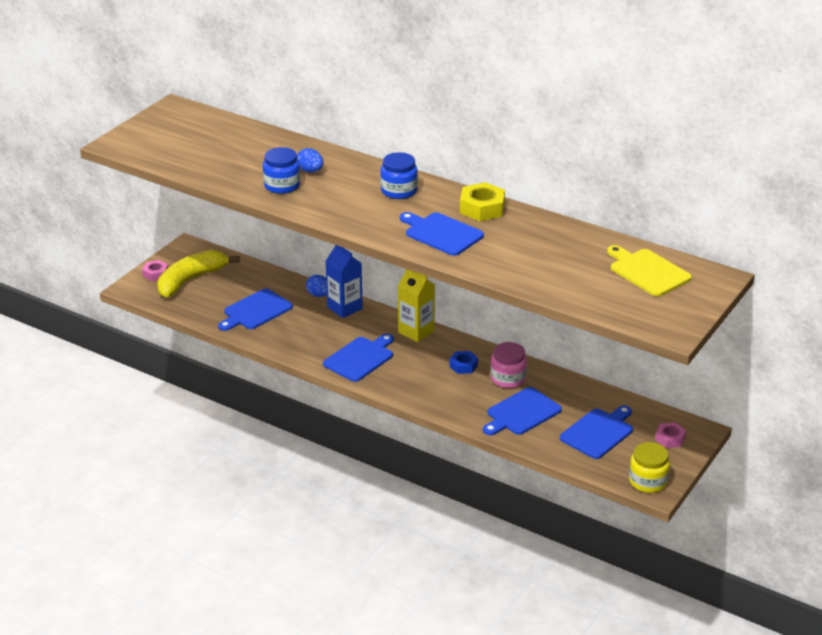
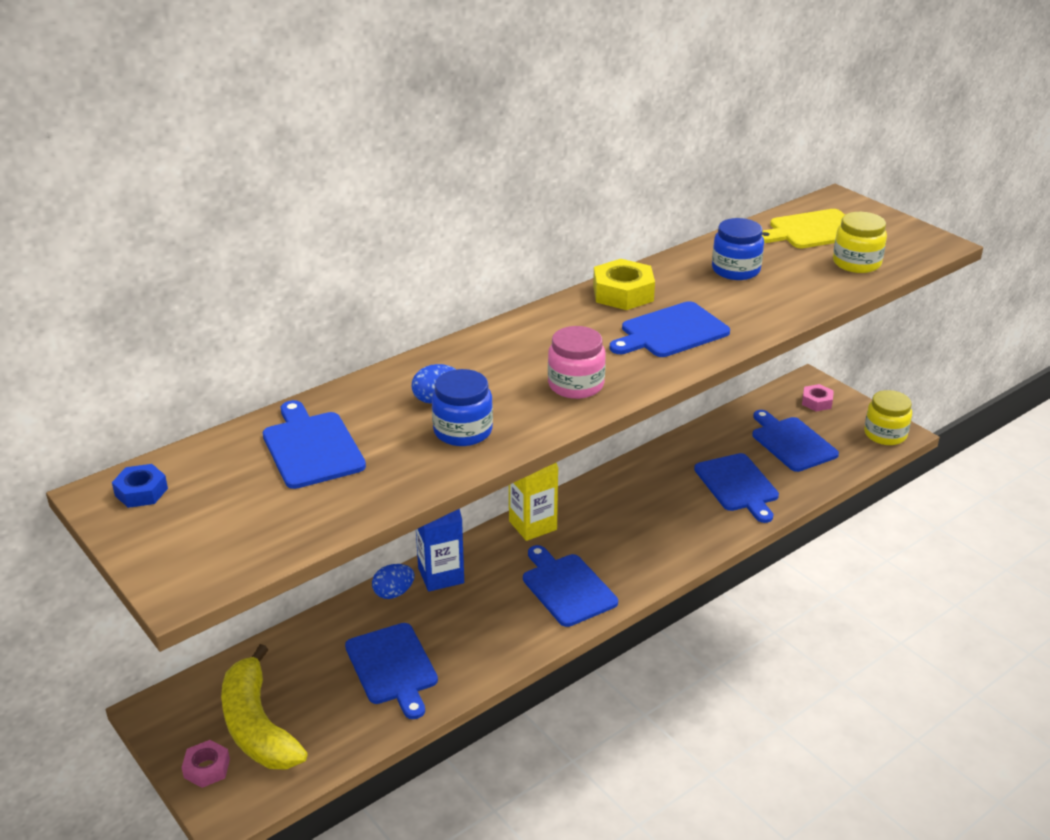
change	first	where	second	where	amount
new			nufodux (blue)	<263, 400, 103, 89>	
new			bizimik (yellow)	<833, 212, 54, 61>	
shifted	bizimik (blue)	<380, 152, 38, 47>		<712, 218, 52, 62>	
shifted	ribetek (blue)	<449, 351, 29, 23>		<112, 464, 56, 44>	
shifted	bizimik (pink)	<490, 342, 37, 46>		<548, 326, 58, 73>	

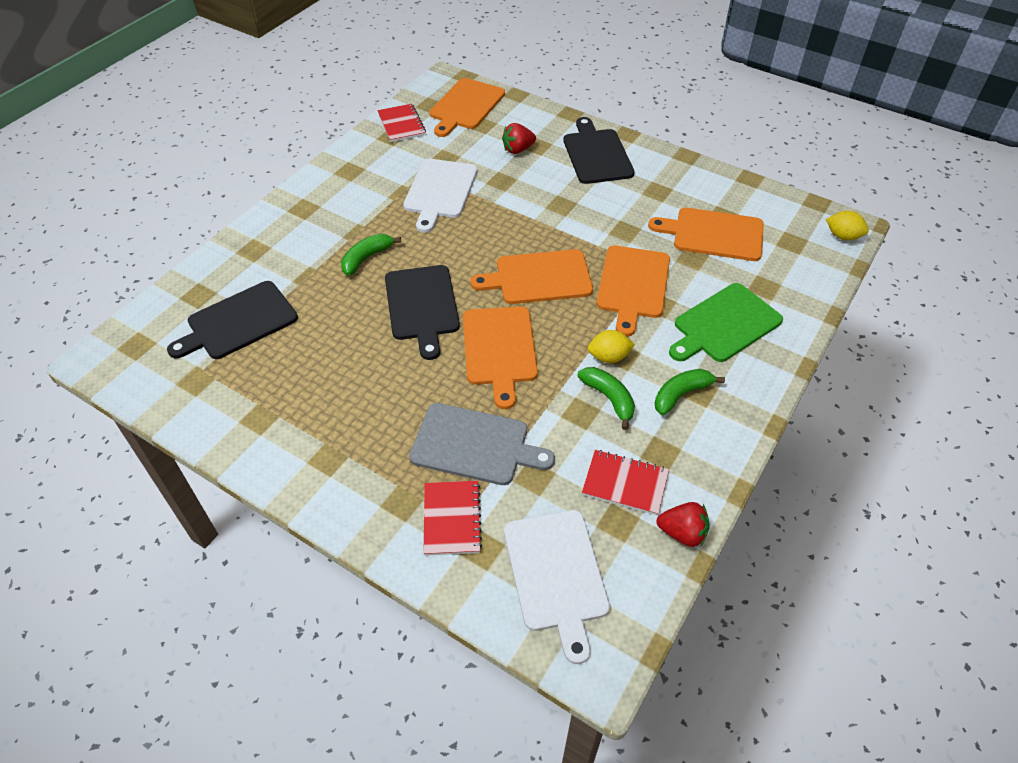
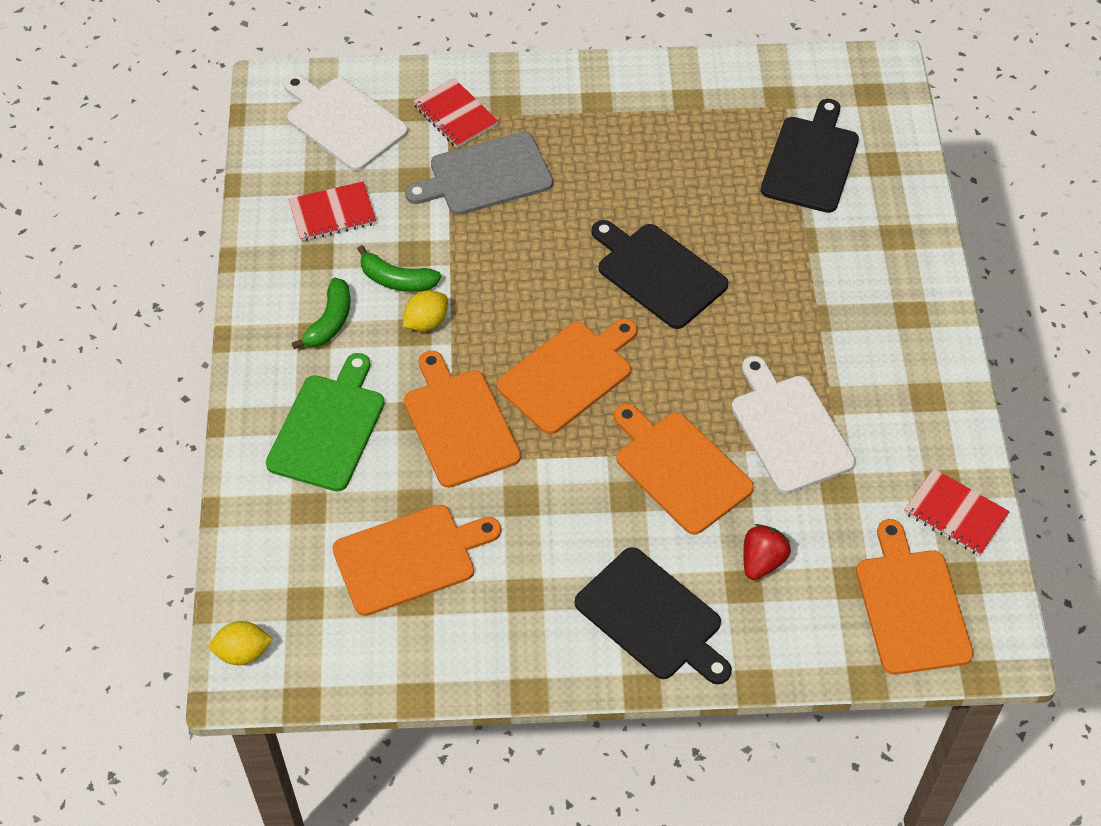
change	first	where	second	where	amount
gone	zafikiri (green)	<341, 234, 60, 42>			
gone	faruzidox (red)	<657, 502, 53, 45>			
shifted	nufodux (orange)	<463, 306, 75, 103>		<614, 404, 140, 131>	

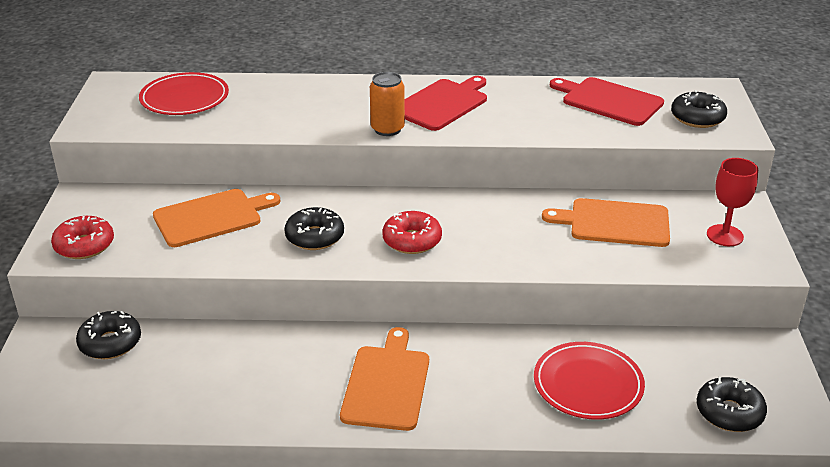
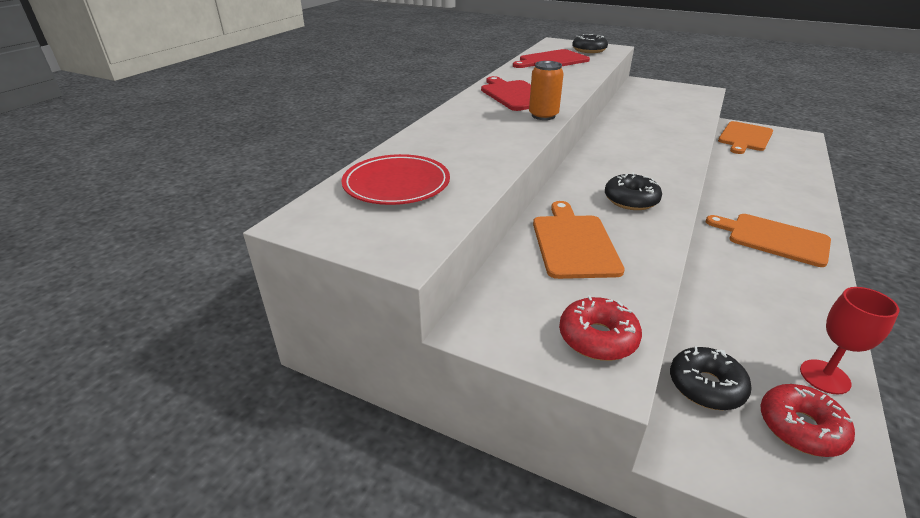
change	first	where	second	where	amount
gone	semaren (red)	<534, 342, 111, 77>			
gone	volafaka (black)	<697, 377, 70, 55>			
shifted	volafaka (red)	<382, 211, 60, 43>		<760, 384, 95, 73>	
shifted	nufodux (orange)	<542, 198, 128, 49>		<718, 121, 55, 33>	
shifted	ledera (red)	<707, 158, 51, 88>		<800, 287, 100, 108>	

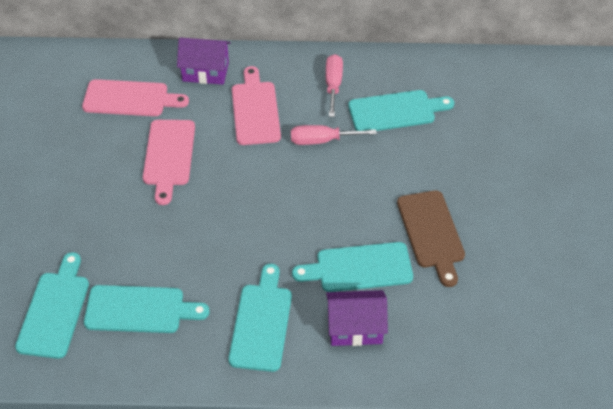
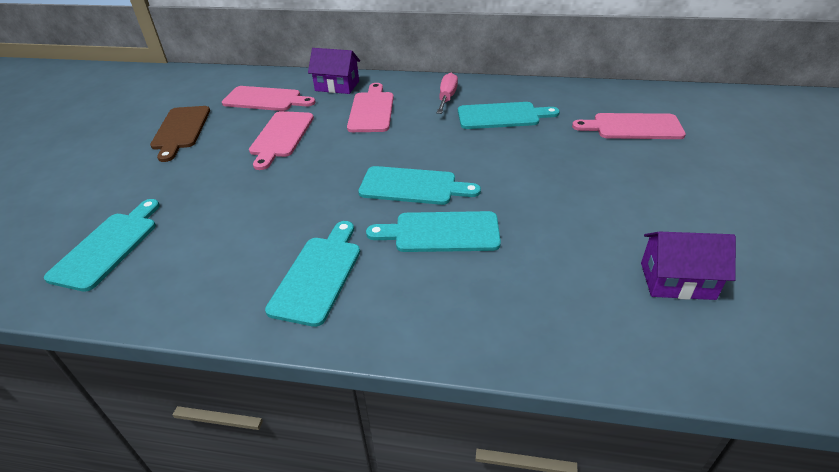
change	first	where	second	where	amount
gone	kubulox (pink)	<291, 125, 86, 20>			
new			nufodux (pink)	<572, 113, 114, 26>	
shifted	nufodux (turquoise)	<84, 285, 126, 48>		<358, 166, 123, 39>	
shifted	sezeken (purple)	<326, 290, 62, 56>		<641, 232, 95, 68>	
shifted	nufodux (brown)	<397, 190, 68, 97>		<150, 106, 60, 56>	

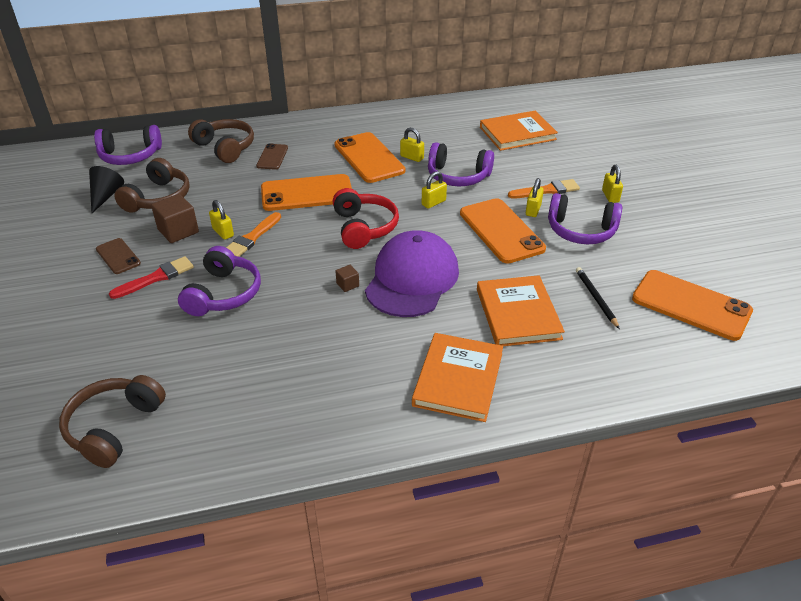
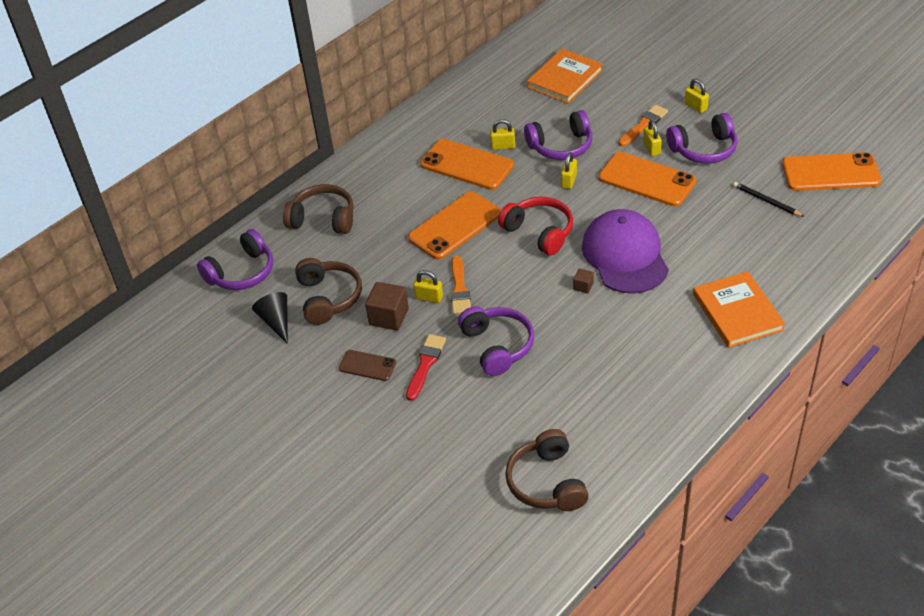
change	first	where	second	where	amount
gone	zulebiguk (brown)	<256, 143, 32, 27>			
gone	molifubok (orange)	<477, 275, 88, 71>			

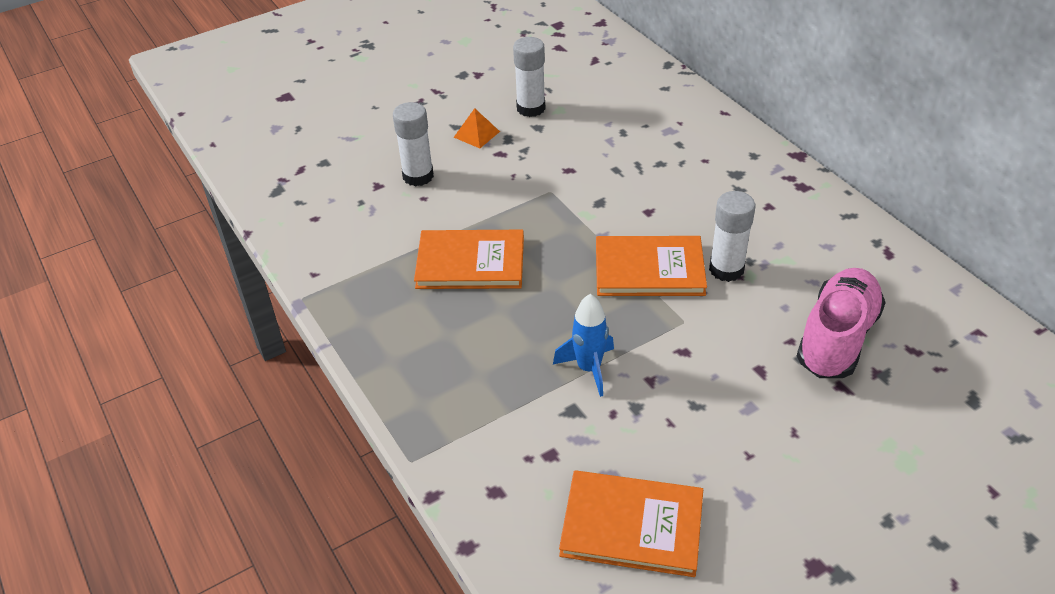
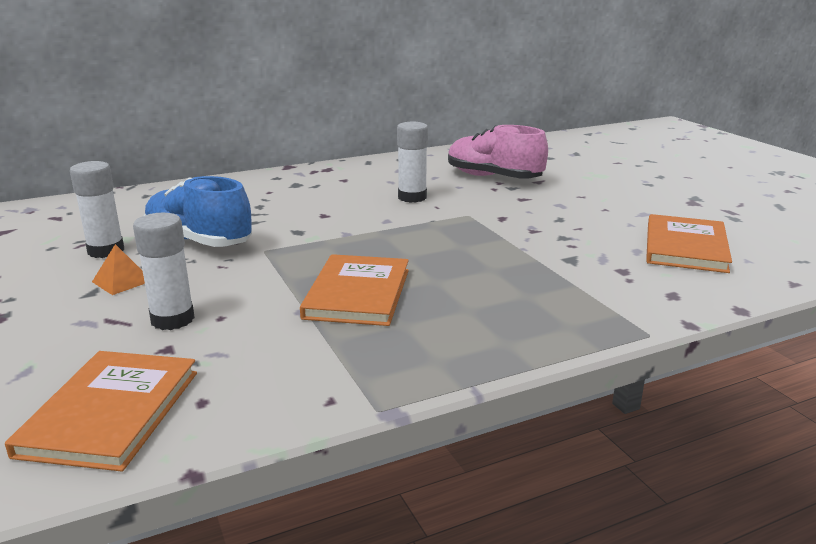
change	first	where	second	where	amount
gone	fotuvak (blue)	<553, 294, 61, 103>			
new			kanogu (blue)	<144, 176, 108, 71>	
shifted	molifubok (orange)	<596, 236, 111, 60>		<5, 351, 192, 121>	

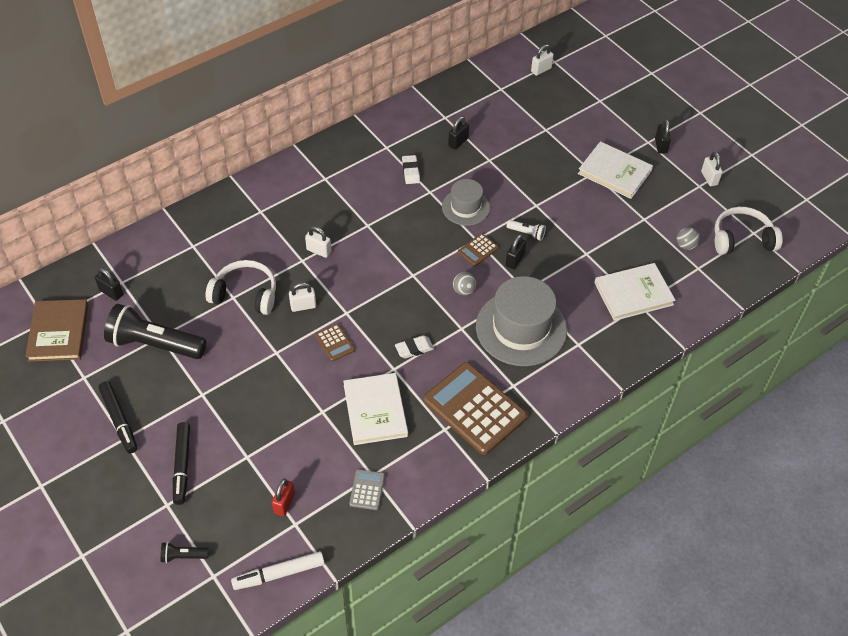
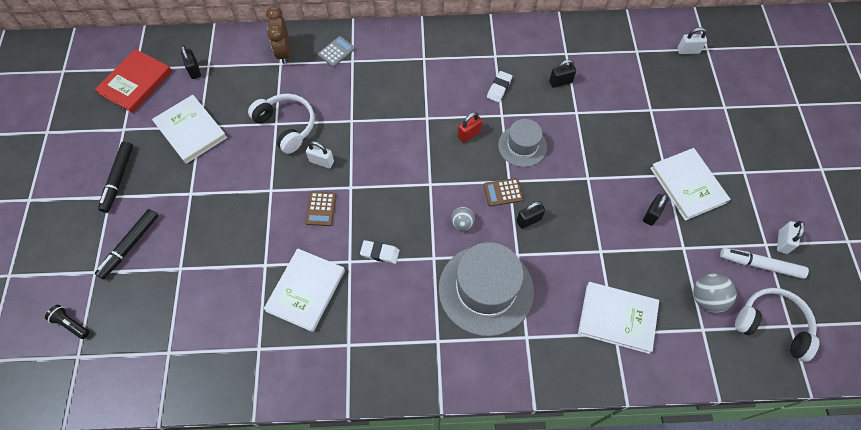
change	first	where	second	where	amount
gone	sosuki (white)	<305, 226, 26, 32>			
gone	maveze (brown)	<423, 362, 104, 93>			
gone	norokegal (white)	<507, 220, 39, 21>			
new			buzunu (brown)	<266, 7, 25, 57>	
shifted	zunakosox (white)	<231, 551, 94, 39>		<720, 248, 89, 31>	
shifted	sosuki (red)	<272, 478, 23, 38>		<458, 112, 24, 31>	
shifted	maveze (grey)	<349, 469, 36, 41>		<318, 36, 37, 31>	
shifted	sosuki (black)	<655, 119, 16, 34>		<643, 193, 25, 33>	
swapped	norokegal (black)	<104, 304, 102, 55>	molifubok (white)	<152, 95, 75, 69>	
repainted	molifubok (brown)	<25, 299, 64, 63>	molifubok (red)	<95, 49, 77, 64>	
scaled	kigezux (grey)	<677, 227, 23, 23>		<693, 273, 44, 40>	x1.54

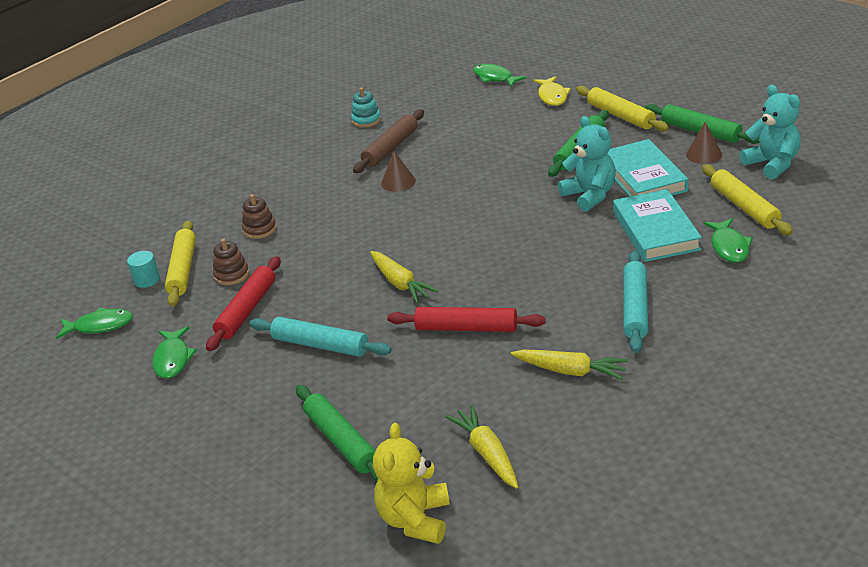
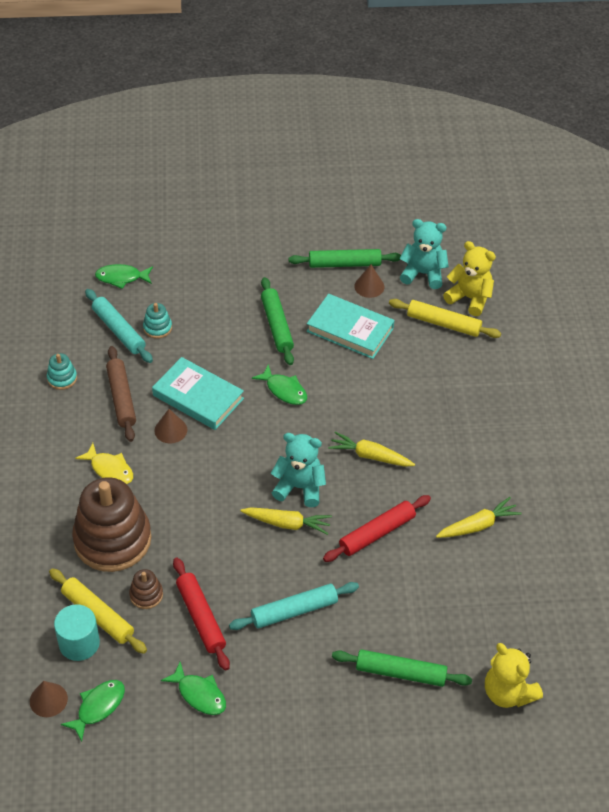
change	first	where	second	where	amount
gone	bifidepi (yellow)	<576, 86, 93, 46>			
new			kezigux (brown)	<30, 681, 38, 36>	
new			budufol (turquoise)	<143, 303, 29, 36>	
new			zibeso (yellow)	<443, 241, 53, 75>	
shifted	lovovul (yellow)	<445, 405, 73, 84>		<328, 432, 87, 35>	
shifted	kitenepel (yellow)	<533, 76, 38, 30>		<75, 443, 58, 41>	
shifted	zibeso (turquoise)	<558, 116, 58, 96>		<271, 433, 55, 74>	
shifted	molifubok (turquoise)	<613, 189, 89, 73>		<152, 357, 92, 73>	
shifted	bifidepi (turquoise)	<623, 251, 25, 102>		<85, 289, 68, 74>	
shifted	kitenepel (green)	<703, 218, 50, 45>		<252, 364, 55, 41>	
scaled	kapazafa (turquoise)	<127, 251, 33, 37>		<54, 604, 46, 57>	x1.59
scaled	budufol (brown)	<242, 194, 34, 45>		<72, 477, 80, 95>	x2.38

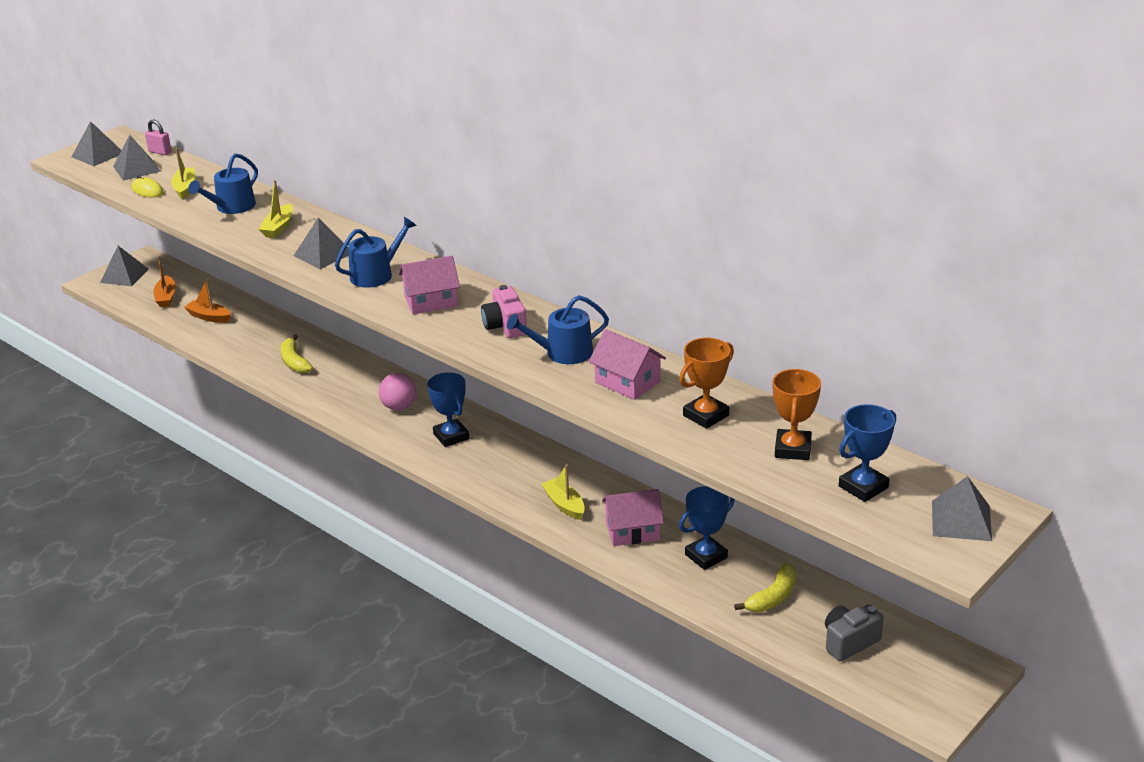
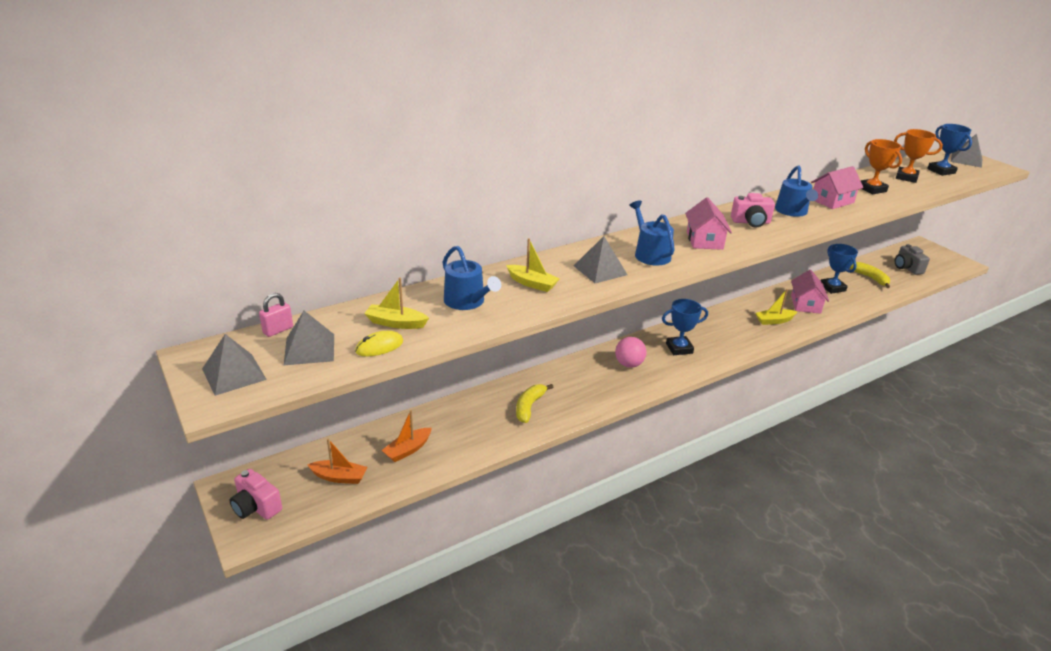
change	first	where	second	where	amount
swapped	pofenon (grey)	<100, 246, 49, 40>	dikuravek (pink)	<229, 469, 53, 51>	
rotated	zafikiri (yellow)	<281, 334, 32, 39>		<516, 384, 37, 39>	120 degrees clockwise

